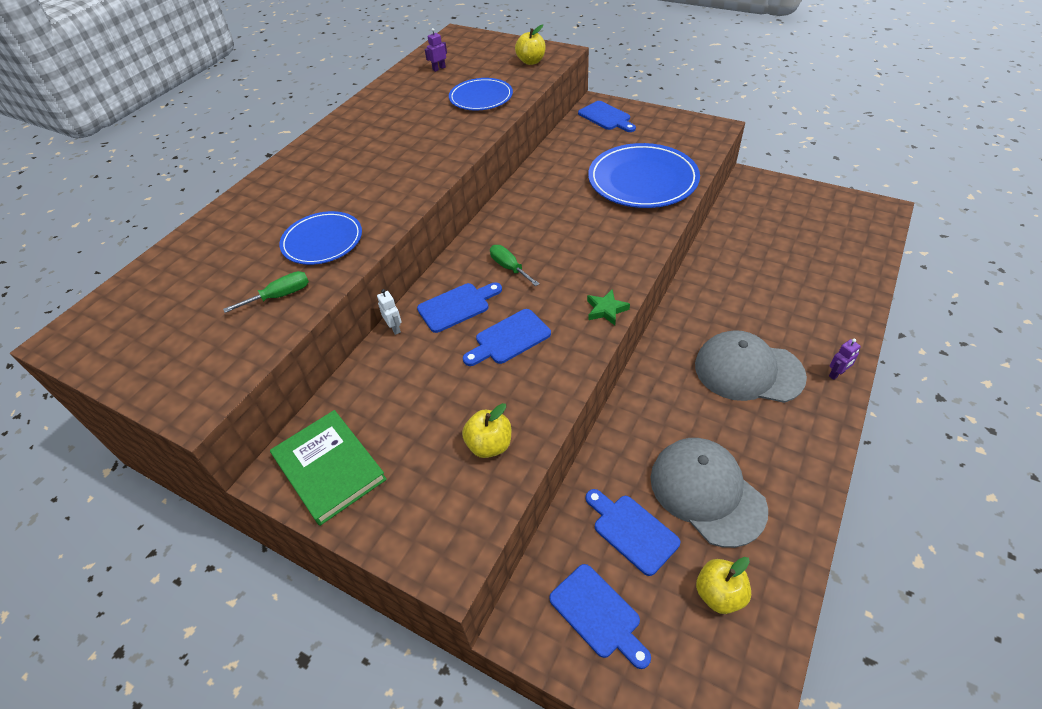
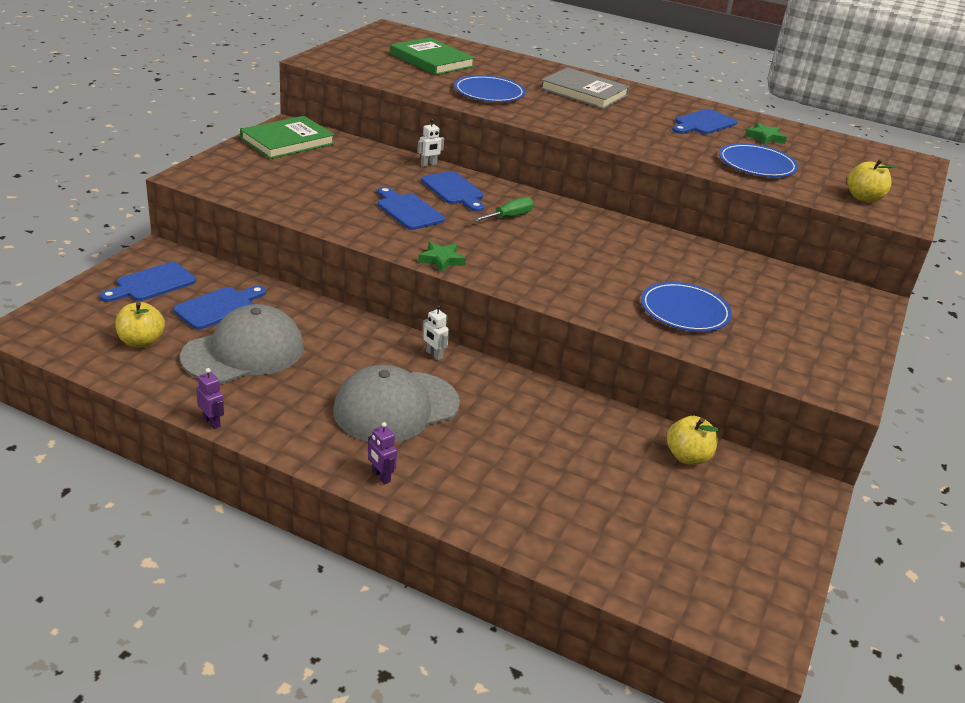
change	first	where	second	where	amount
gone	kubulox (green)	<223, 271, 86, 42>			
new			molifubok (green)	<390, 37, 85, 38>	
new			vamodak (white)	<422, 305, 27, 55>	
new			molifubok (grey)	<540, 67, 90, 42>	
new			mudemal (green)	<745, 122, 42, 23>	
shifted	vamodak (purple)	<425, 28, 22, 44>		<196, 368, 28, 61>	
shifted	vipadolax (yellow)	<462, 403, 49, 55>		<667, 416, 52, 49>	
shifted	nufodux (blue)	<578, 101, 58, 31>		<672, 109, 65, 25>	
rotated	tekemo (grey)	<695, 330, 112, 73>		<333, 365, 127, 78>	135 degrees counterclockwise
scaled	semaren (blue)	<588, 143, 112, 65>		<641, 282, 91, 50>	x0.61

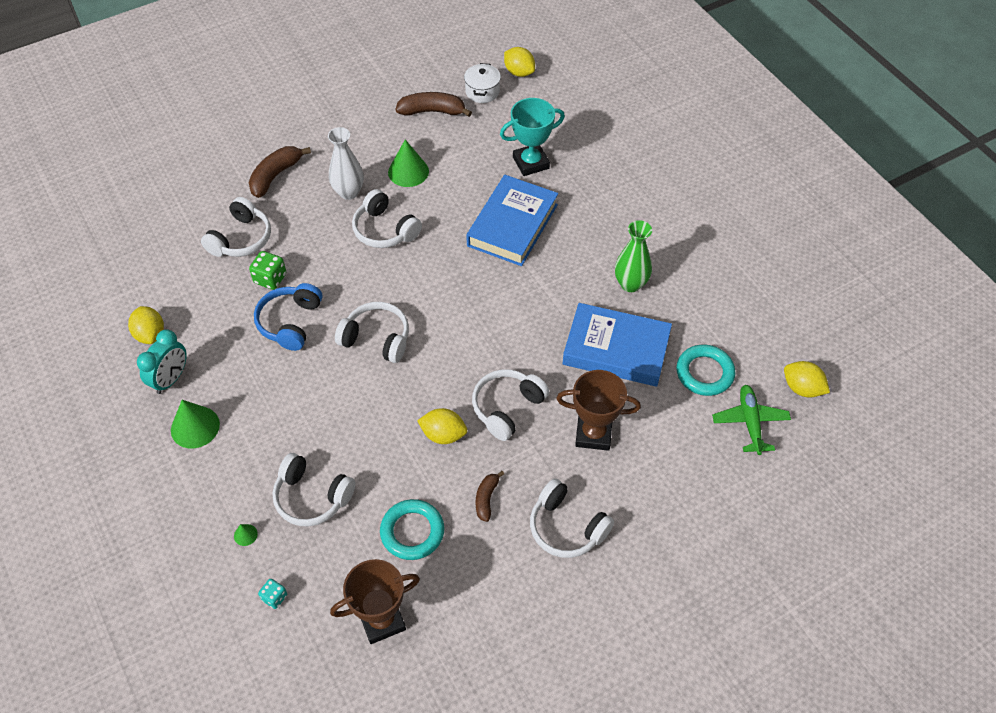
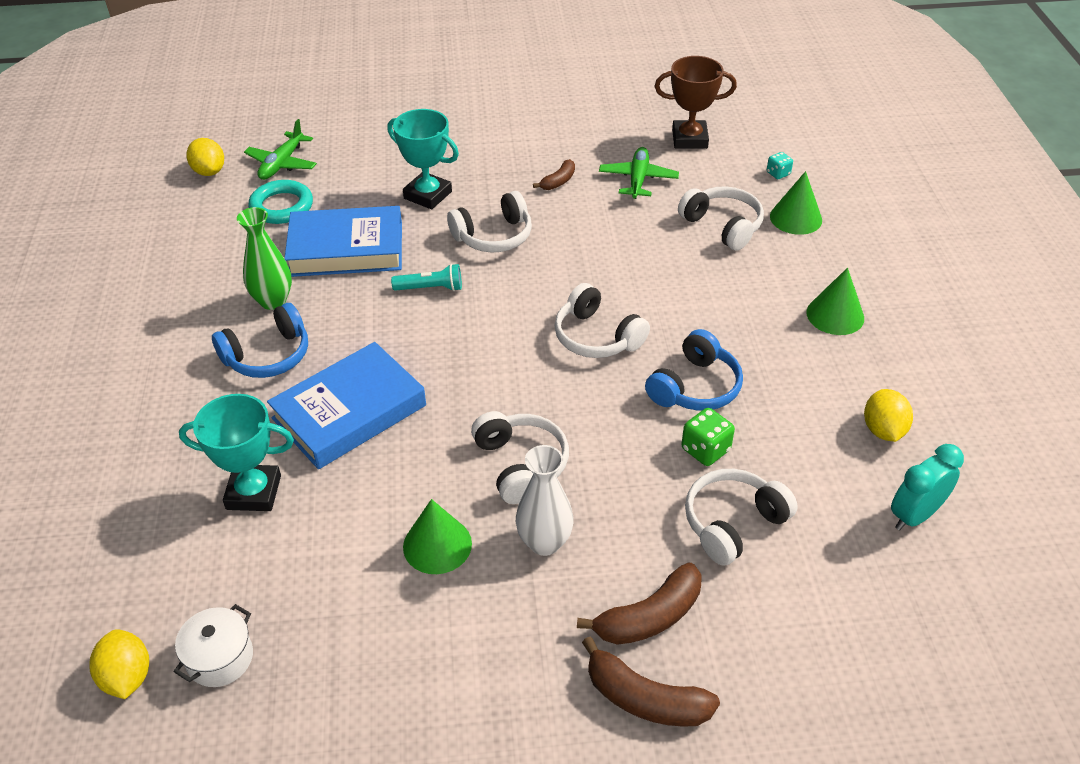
change	first	where	second	where	amount
gone	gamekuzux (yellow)	<417, 408, 50, 36>			
gone	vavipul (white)	<530, 478, 84, 80>			
new			vavipul (blue)	<212, 303, 96, 75>	
new			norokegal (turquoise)	<391, 264, 71, 27>	
shifted	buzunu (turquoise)	<137, 329, 50, 65>		<891, 444, 73, 86>	
shifted	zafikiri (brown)	<395, 92, 77, 25>		<582, 637, 138, 90>	
swapped	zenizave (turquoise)	<380, 499, 65, 61>	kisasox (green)	<599, 147, 80, 52>	
repainted	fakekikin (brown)	<556, 370, 85, 81>	fakekikin (turquoise)	<387, 109, 72, 100>	
rotated	molifubok (blue)	<563, 303, 109, 84>		<284, 206, 118, 71>	45 degrees counterclockwise
scaled	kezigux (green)	<234, 524, 24, 22>		<770, 171, 52, 64>	x2.19

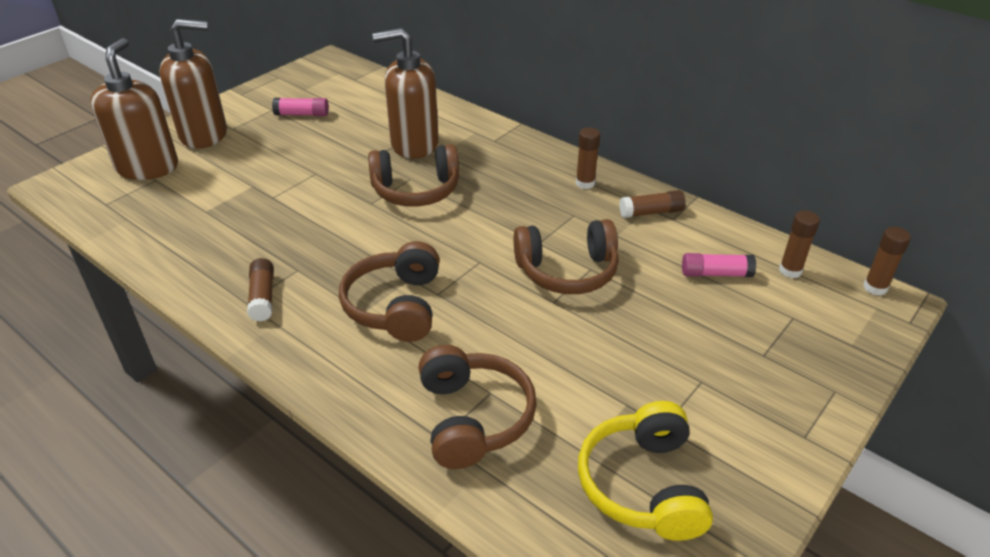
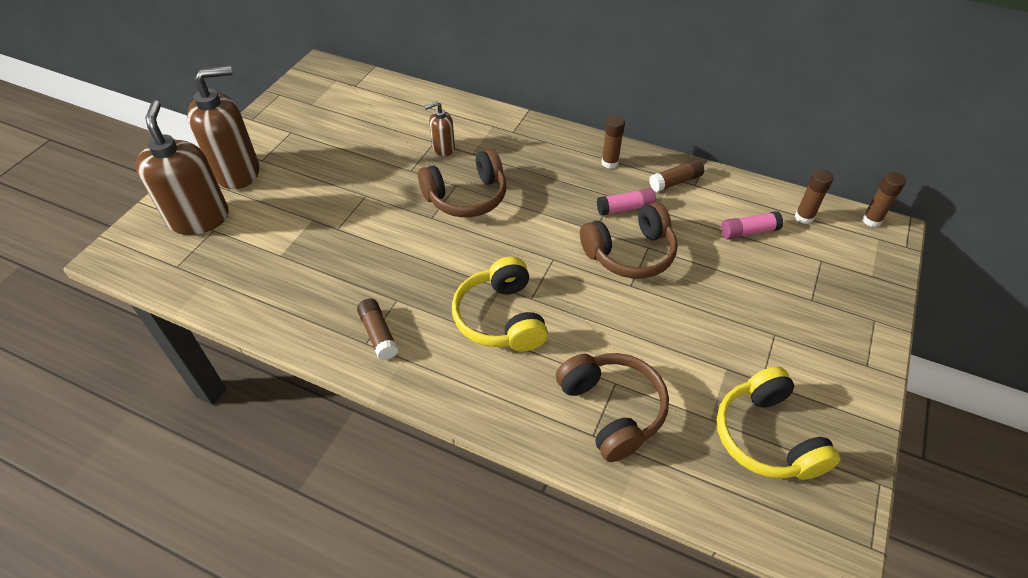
change	first	where	second	where	amount
shifted	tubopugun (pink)	<272, 98, 57, 18>		<597, 188, 59, 27>	
repainted	vavipul (brown)	<339, 241, 100, 101>	vavipul (yellow)	<452, 257, 96, 94>	
scaled	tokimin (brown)	<373, 28, 66, 131>		<425, 101, 30, 55>	x0.50

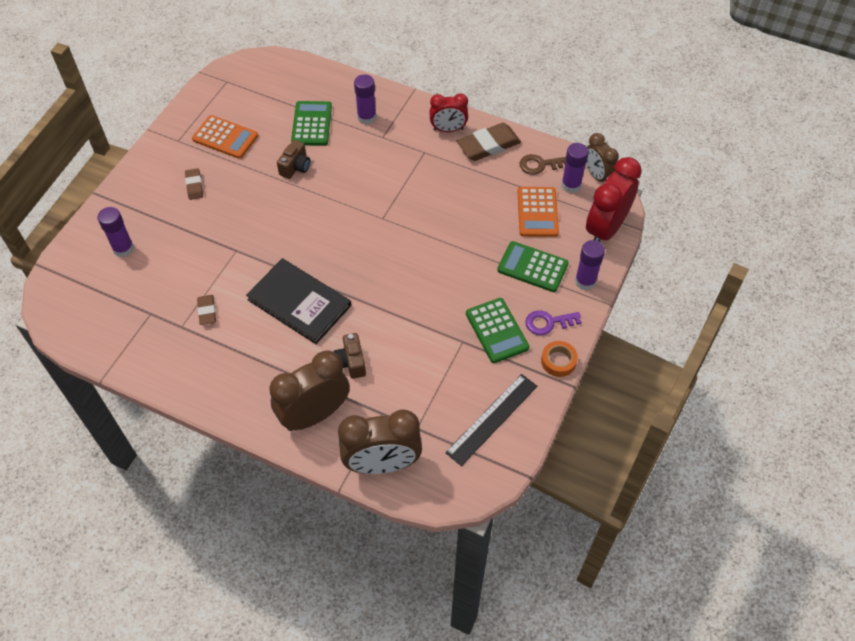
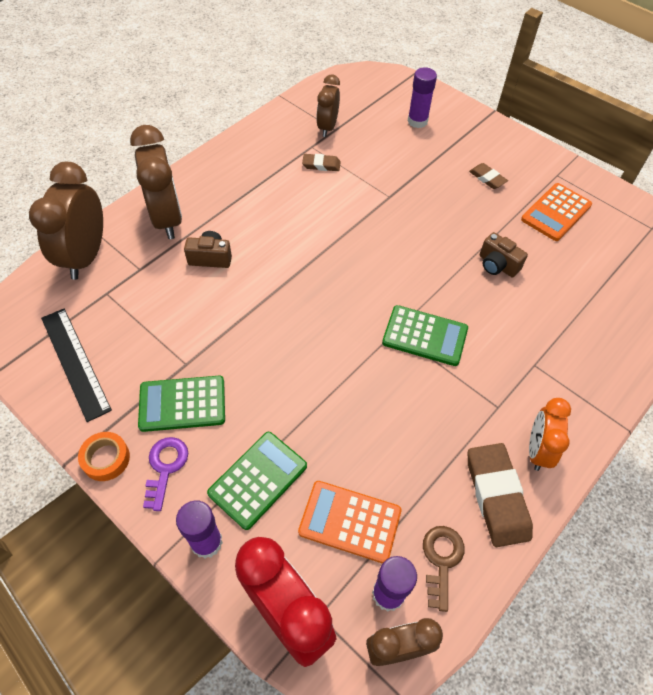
change	first	where	second	where	amount
gone	molifubok (black)	<246, 258, 105, 86>			
gone	tubopugun (purple)	<354, 74, 22, 51>			
new			buzunu (brown)	<316, 75, 24, 62>	
shifted	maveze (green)	<291, 101, 41, 45>		<382, 305, 86, 61>	
repainted	buzunu (red)	<429, 93, 39, 39>	buzunu (orange)	<529, 398, 42, 73>	
rotated	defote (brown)	<185, 168, 18, 32>		<469, 163, 39, 26>	45 degrees clockwise

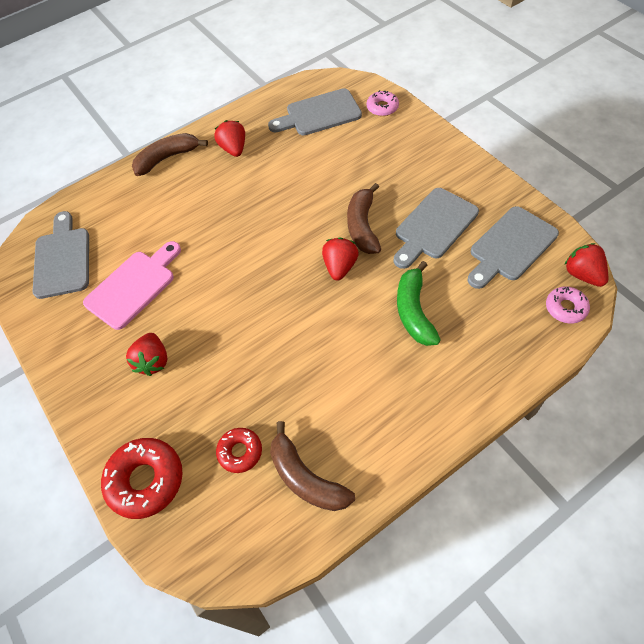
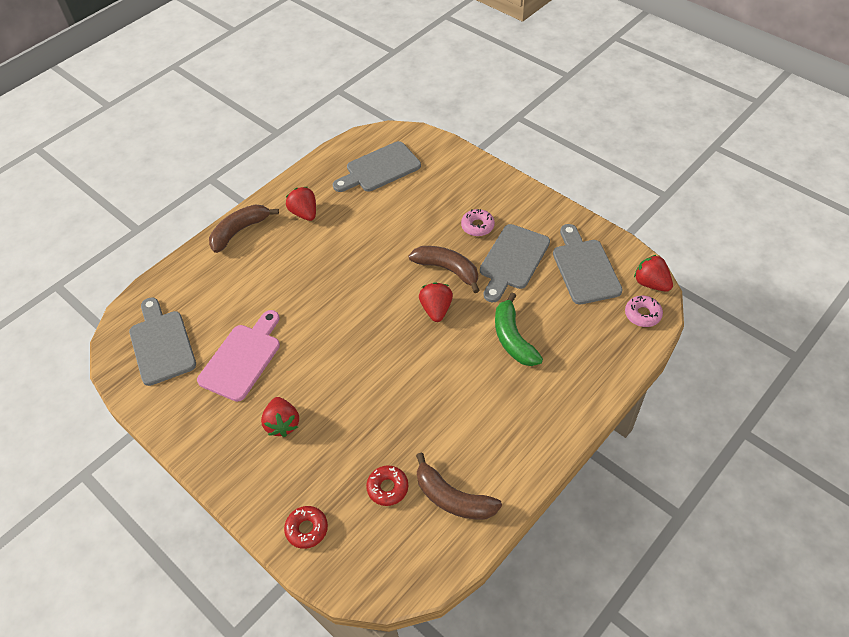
change	first	where	second	where	amount
shifted	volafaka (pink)	<367, 90, 32, 26>		<461, 209, 34, 27>	
rotated	zafikiri (brown)	<347, 183, 34, 71>		<409, 246, 71, 47>	135 degrees clockwise
rotated	nufodux (grey)	<468, 206, 91, 83>		<553, 224, 70, 80>	135 degrees clockwise
scaled	volafaka (red)	<101, 438, 82, 81>		<284, 506, 44, 43>	x0.58

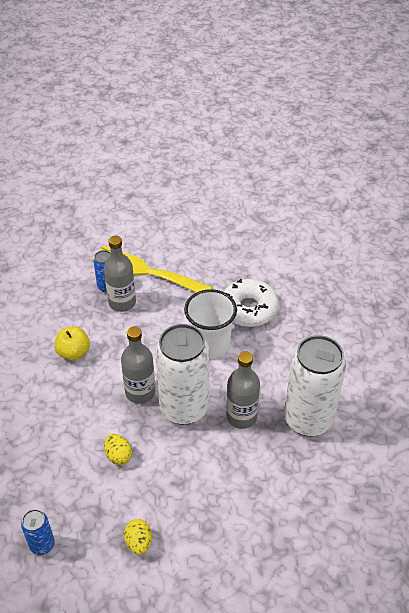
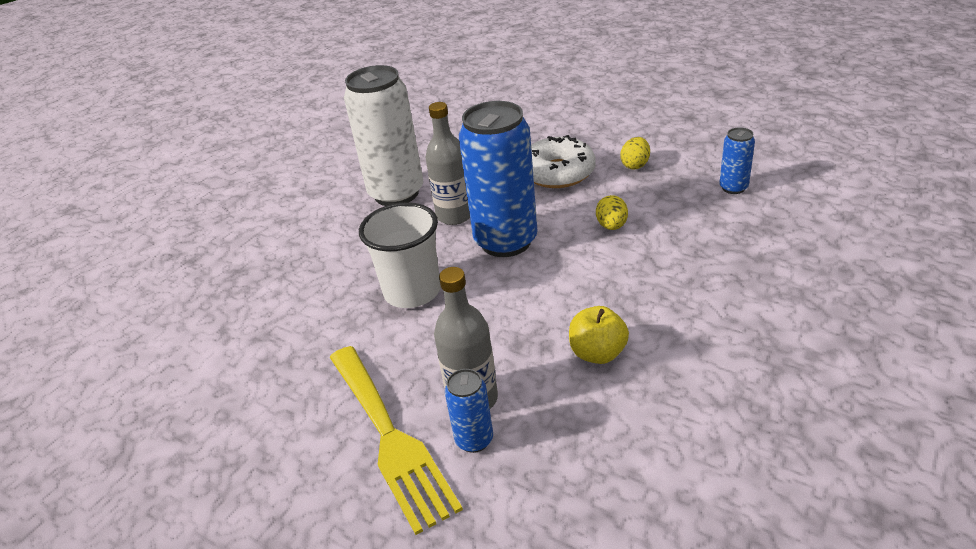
change	first	where	second	where	amount
gone	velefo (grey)	<121, 326, 34, 78>			
shifted	volafaka (white)	<224, 279, 55, 48>		<531, 135, 65, 53>	
repainted	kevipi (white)	<155, 324, 54, 101>	kevipi (blue)	<459, 101, 78, 156>	

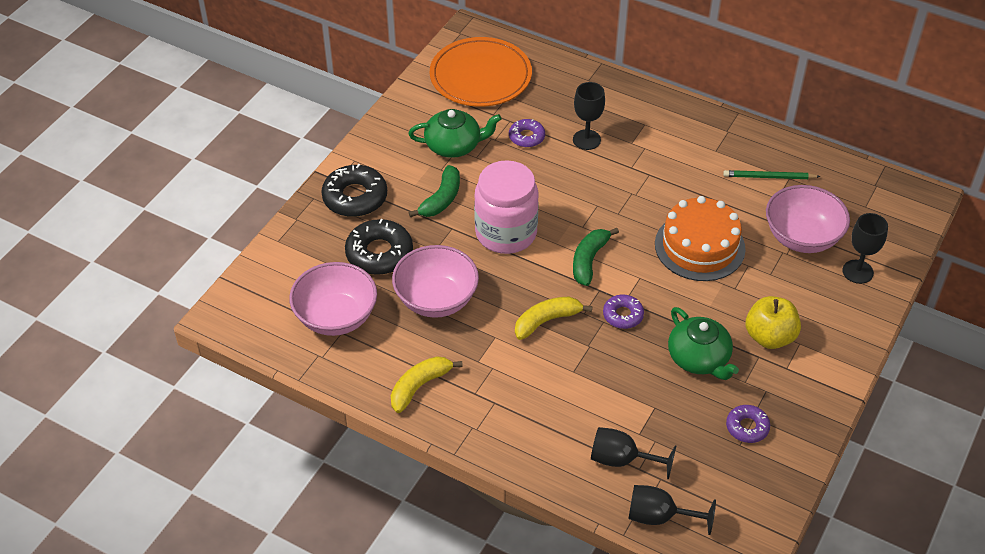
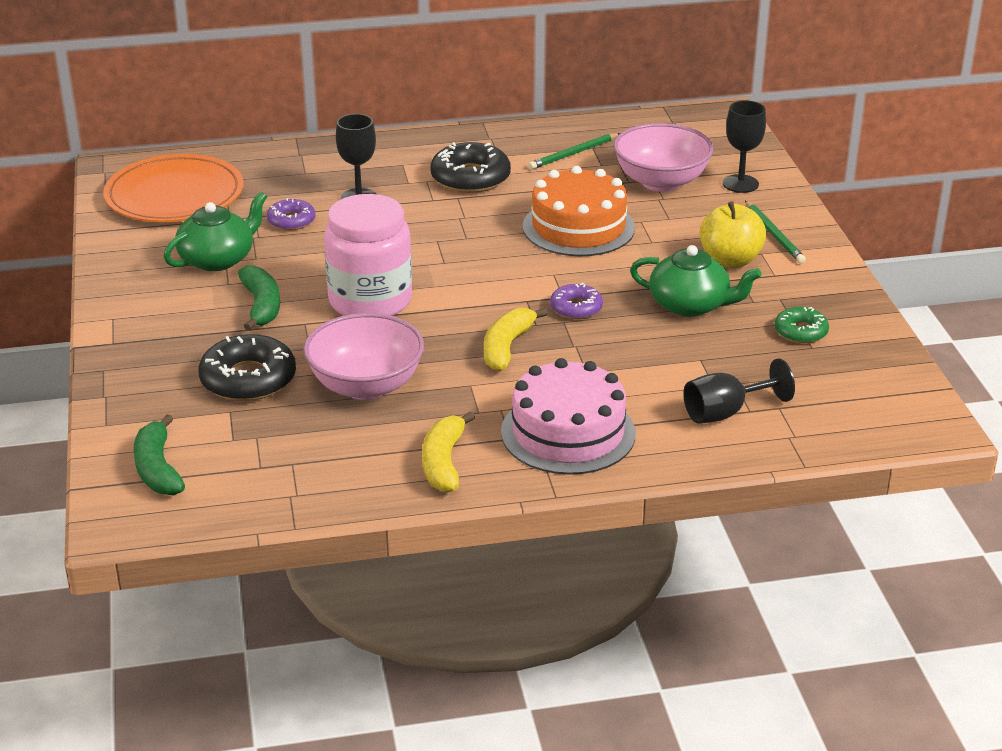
change	first	where	second	where	amount
gone	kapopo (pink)	<289, 262, 88, 74>			
gone	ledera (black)	<628, 485, 88, 50>			
new			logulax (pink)	<501, 358, 135, 117>	
new			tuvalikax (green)	<745, 201, 61, 62>	
shifted	volafaka (black)	<321, 164, 66, 53>		<431, 142, 80, 51>	
shifted	zafikiri (green)	<573, 228, 46, 58>		<133, 414, 52, 81>	
repainted	volafaka (purple)	<726, 405, 44, 38>	volafaka (green)	<775, 307, 54, 36>	

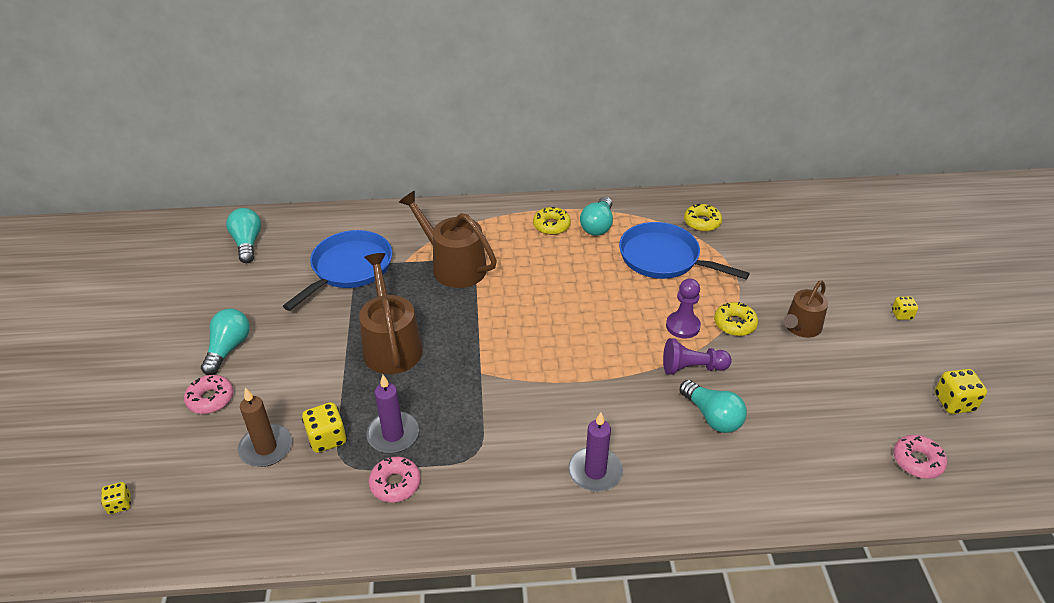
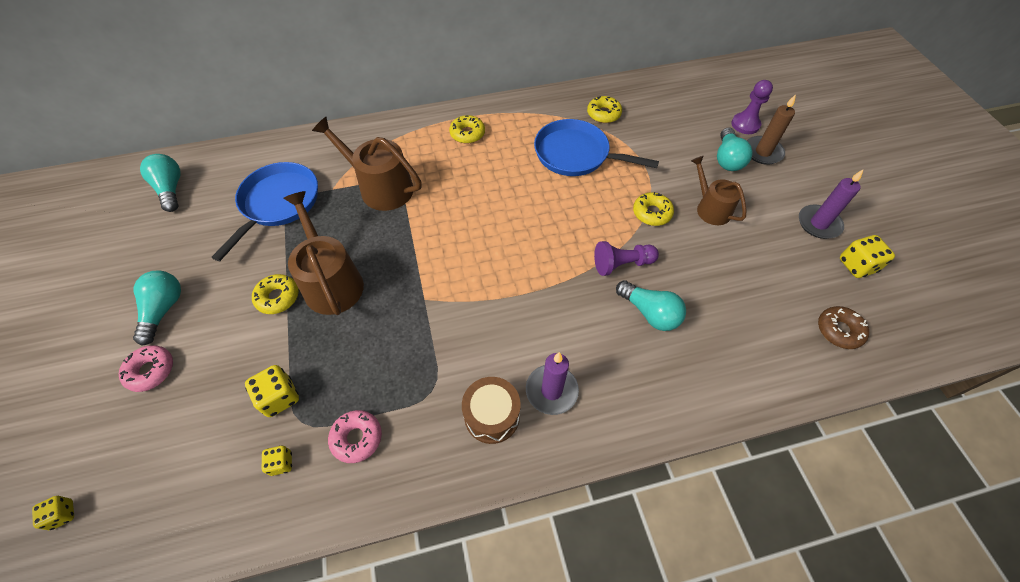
change	first	where	second	where	amount
new			volafaka (yellow)	<252, 274, 47, 40>	
new			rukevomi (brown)	<462, 377, 59, 67>	
shifted	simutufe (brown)	<238, 388, 54, 79>		<747, 94, 49, 71>	
shifted	simutufe (purple)	<366, 375, 53, 78>		<799, 169, 65, 70>	
shifted	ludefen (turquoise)	<580, 197, 33, 39>		<717, 128, 36, 43>	
shifted	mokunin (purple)	<666, 278, 35, 61>		<732, 80, 41, 54>	
shifted	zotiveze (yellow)	<892, 296, 26, 24>		<261, 445, 31, 31>	
repainted	volafaka (pink)	<893, 435, 54, 44>	volafaka (brown)	<818, 306, 51, 43>	
rotated	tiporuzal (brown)	<783, 280, 45, 58>		<691, 156, 55, 69>	120 degrees clockwise

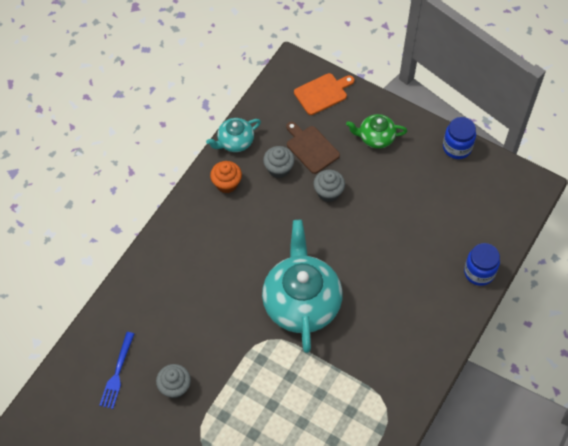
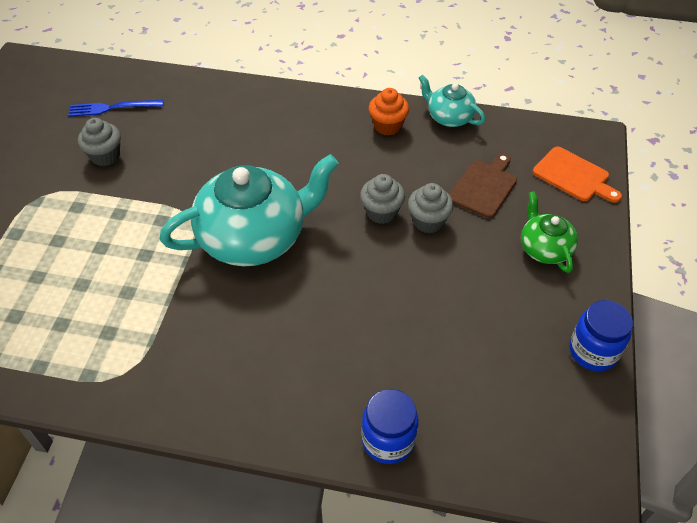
change	first	where	second	where	amount
shifted	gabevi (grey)	<263, 146, 32, 32>		<360, 174, 45, 50>	

